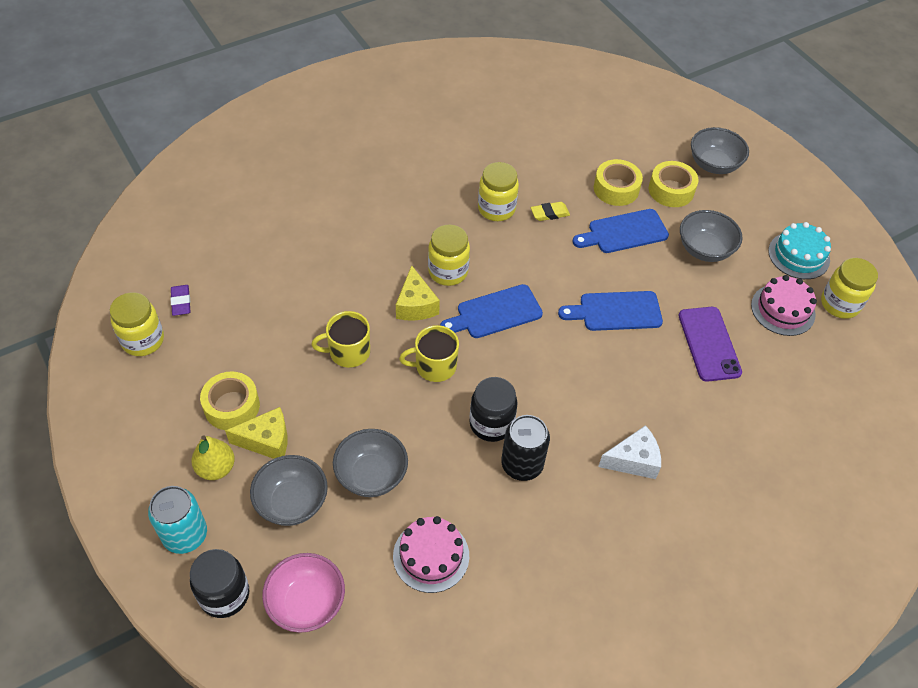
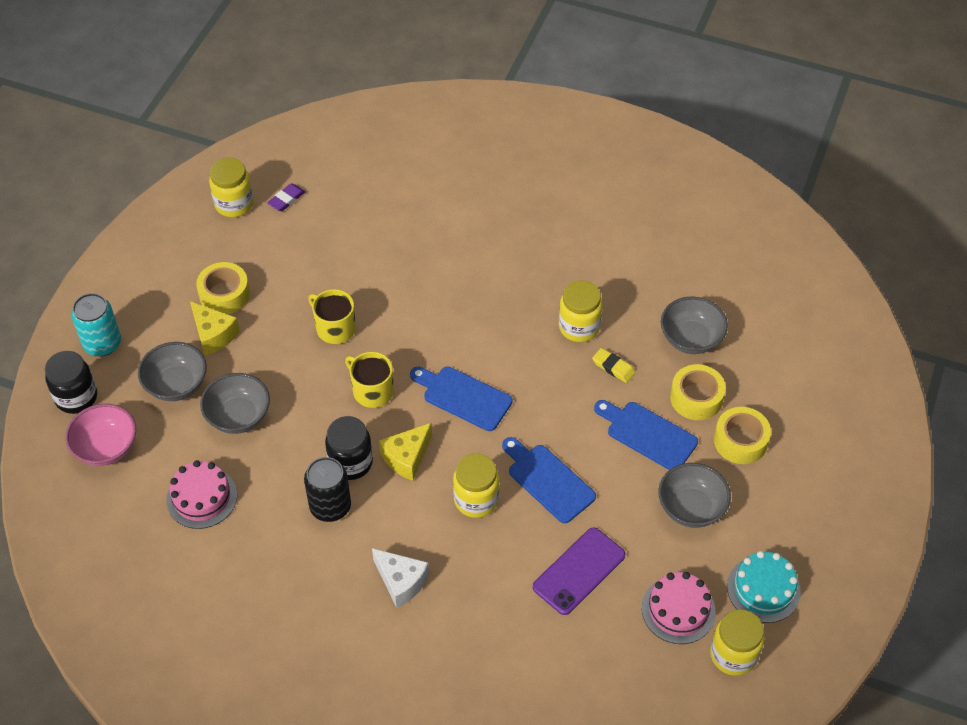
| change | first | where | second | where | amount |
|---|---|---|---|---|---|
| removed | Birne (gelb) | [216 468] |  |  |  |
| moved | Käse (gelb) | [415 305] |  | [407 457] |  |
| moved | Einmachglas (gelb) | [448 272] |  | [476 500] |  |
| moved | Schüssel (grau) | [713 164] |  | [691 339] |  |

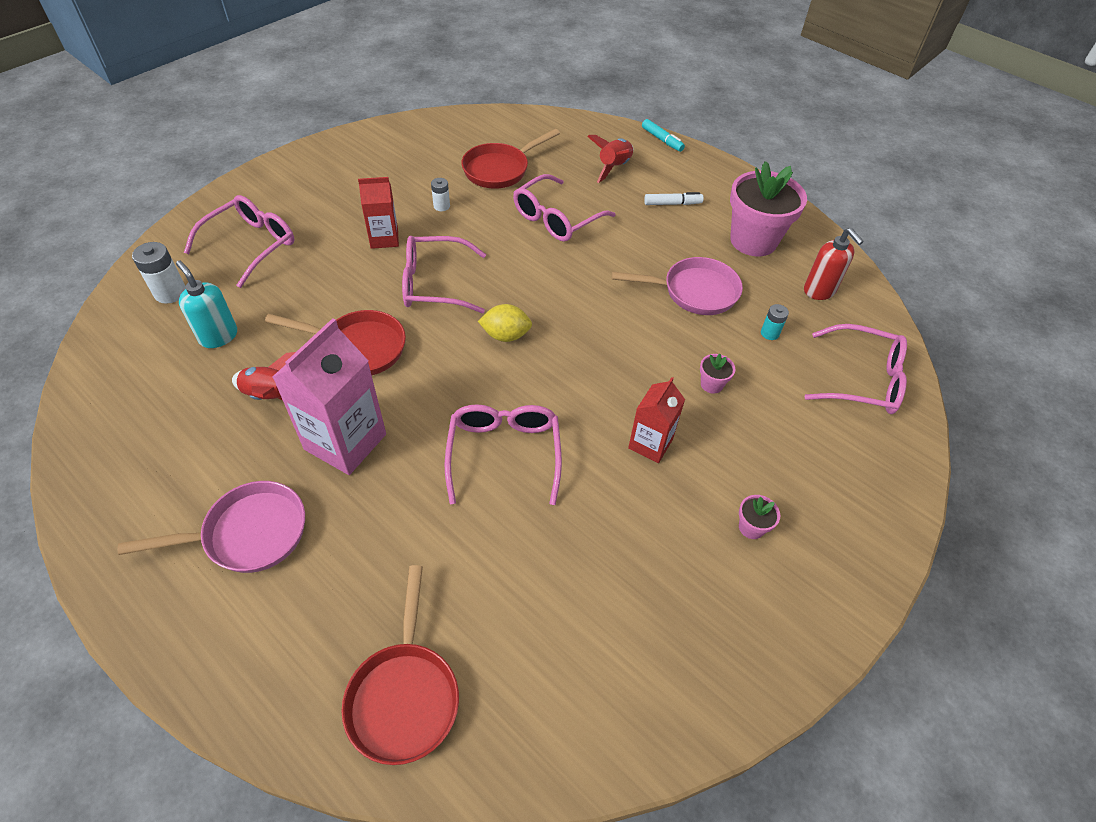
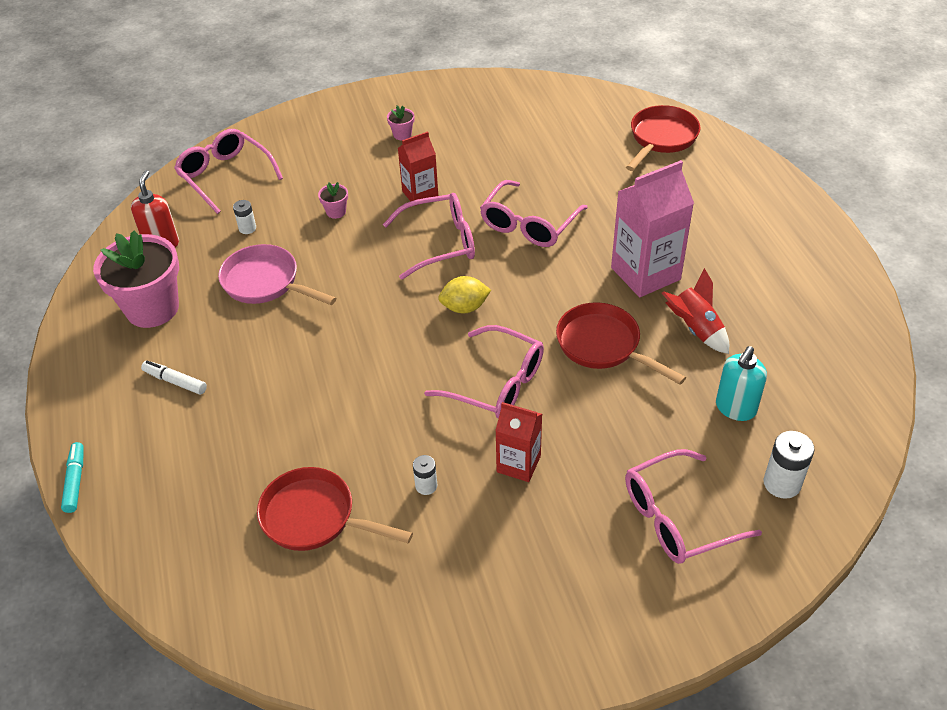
| change | first | where | second | where | amount |
|---|---|---|---|---|---|
| removed | Pfanne (rosa) | [248 534] |  |  |  |
| turned | Seifenspender (türkis) | [218 336] |  | [735 408] | 45 degrees clockwise |
| turned | Pfanne (rot) | [500 169] |  | [315 517] | 150 degrees counterclockwise |
| turned | Zitrone (gelb) | [506 335] |  | [464 307] | 45 degrees counterclockwise |
| moved | Brille (rosa) | [556 219] |  | [440 243] |  |
| removed | Rakete (rot) | [614 167] |  |  |  |
| recoloured | Batterie (türkis) | [769 333] | Batterie (weiß) | [247 228] |  |

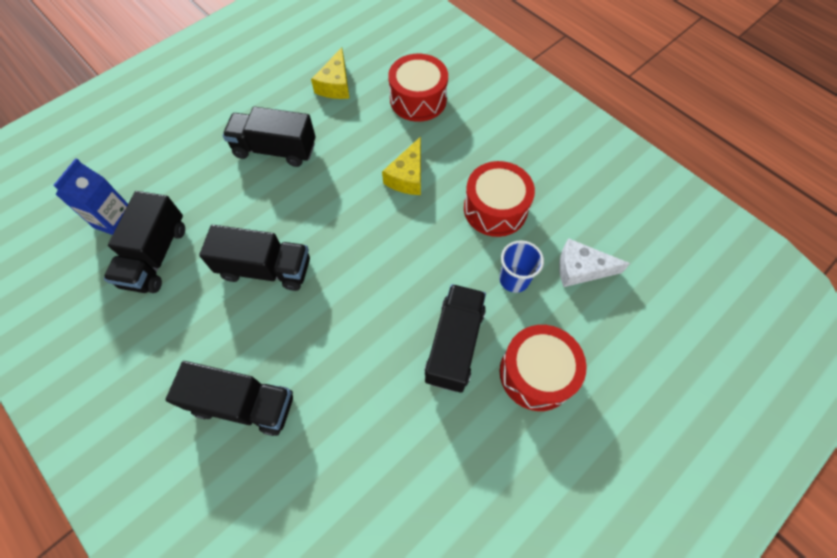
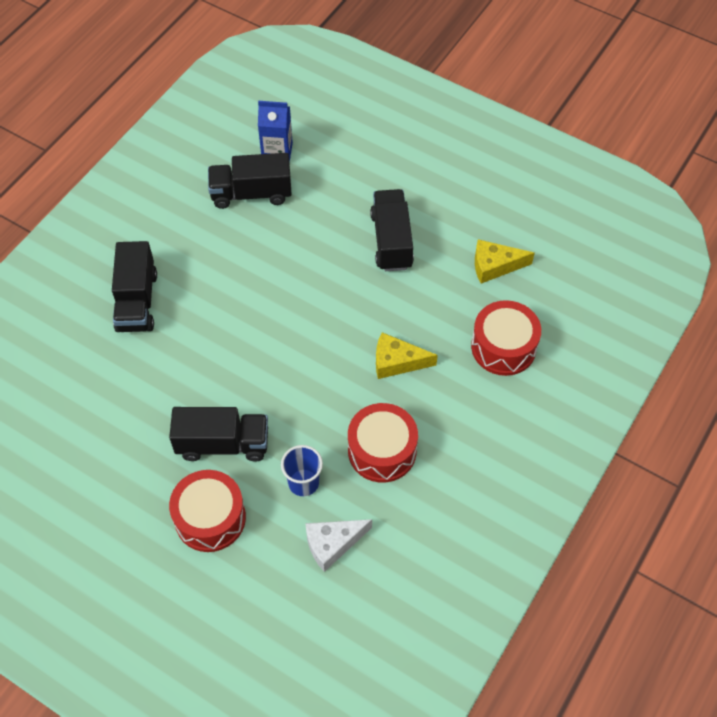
| change | first | where | second | where | amount |
|---|---|---|---|---|---|
| removed | Lastwagen (schwarz) | [265 269] |  |  |  |
| turned | Käse (weiß) | [581 269] |  | [332 544] | 105 degrees counterclockwise |

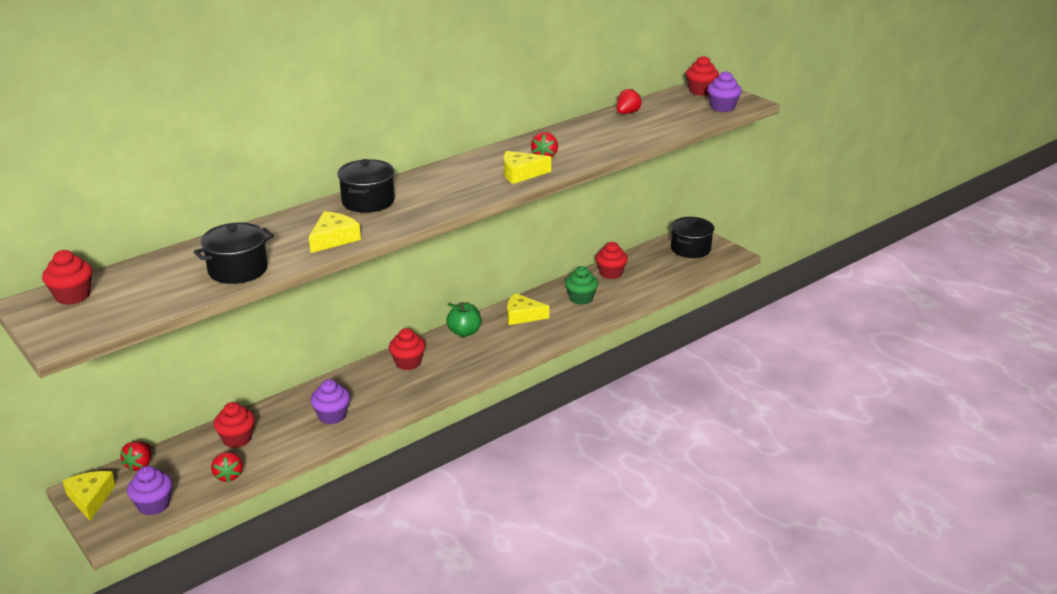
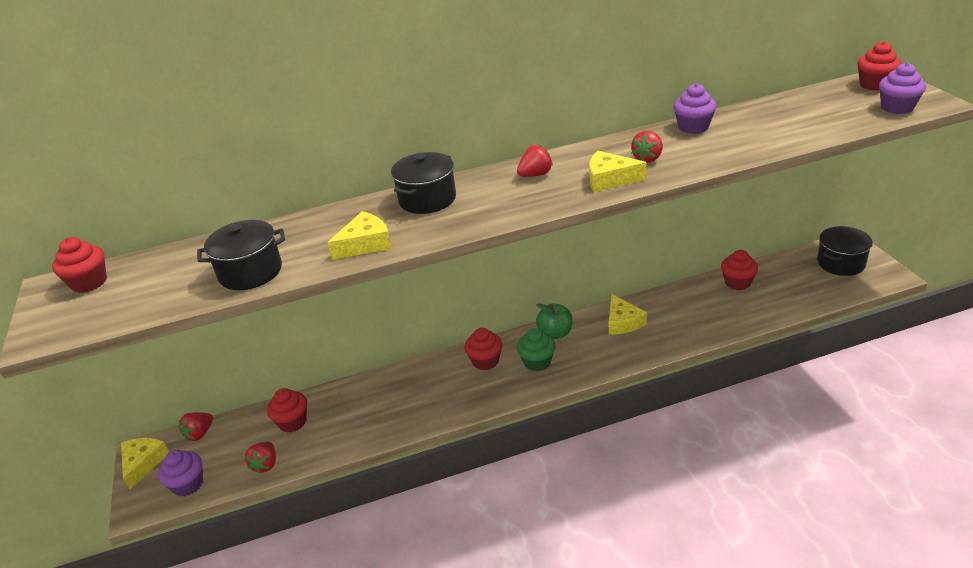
| change | first | where | second | where | amount |
|---|---|---|---|---|---|
| moved | Muffin (lila) | [332 416] |  | [693 127] |  |
| turned | Käse (gelb) | [522 316] |  | [622 322] | 135 degrees counterclockwise |
| moved | Muffin (grün) | [581 298] |  | [537 362] |  |
| moved | Erdbeere (rot) | [627 113] |  | [535 175] |  |

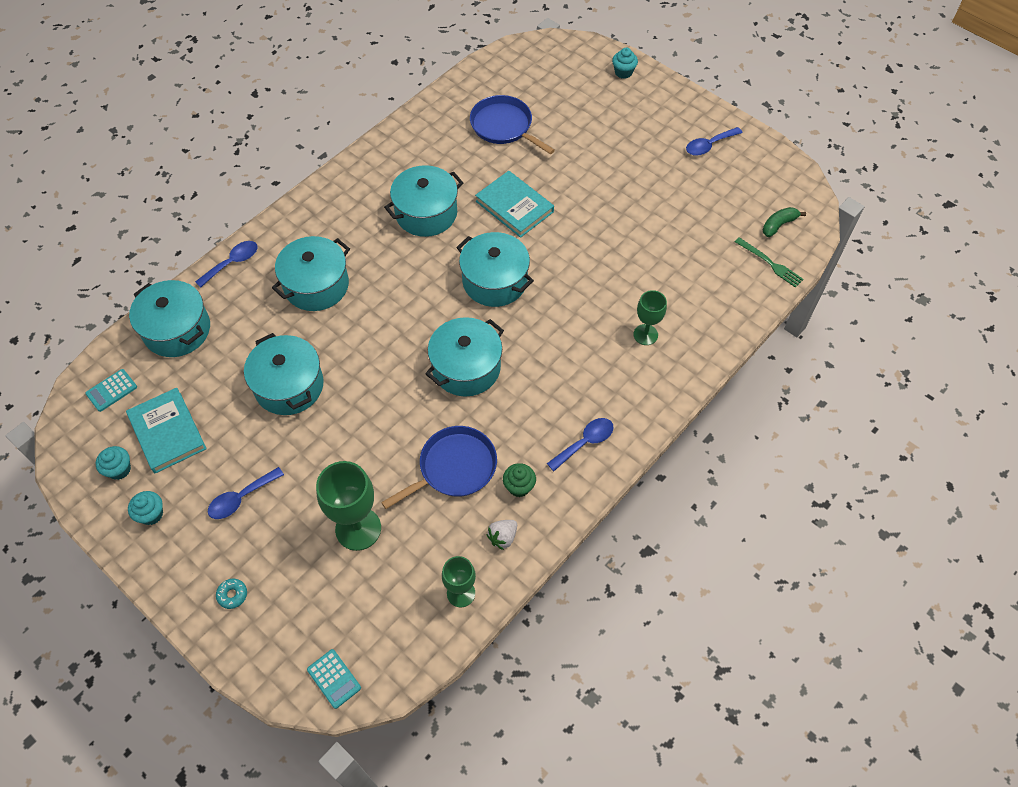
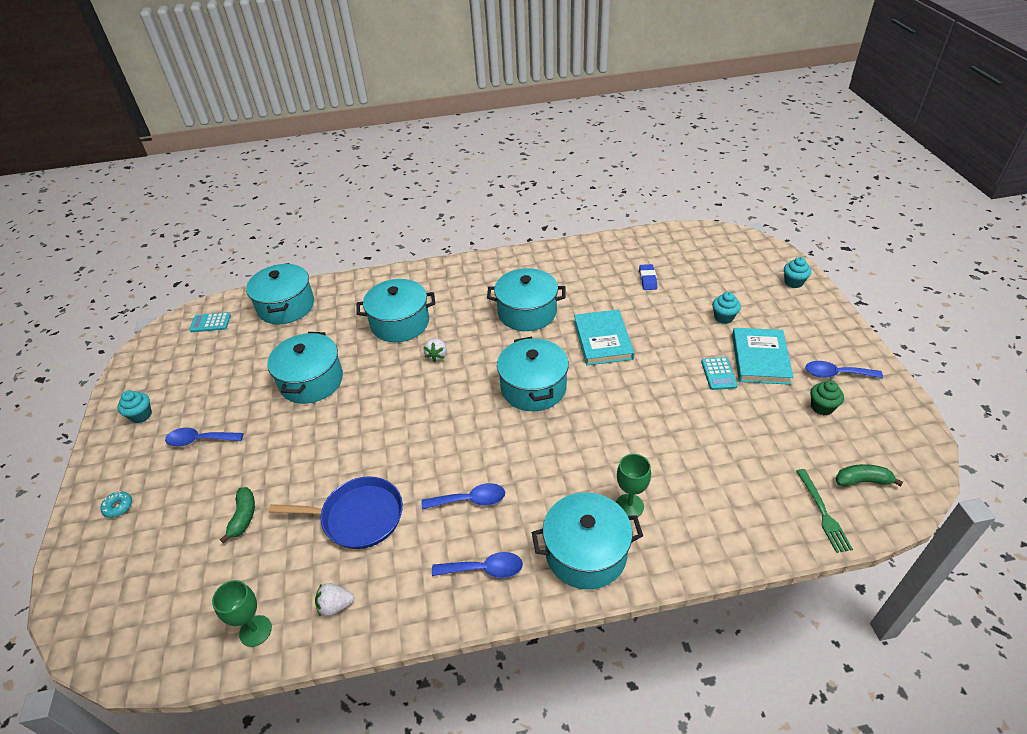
| change | first | where | second | where | amount |
|---|---|---|---|---|---|
| moved | Muffin (türkis) | [119 469] |  | [723 317] |  |
| moved | Buch (türkis) | [167 432] |  | [760 358] |  |
| moved | Löffel (blau) | [232 263] |  | [470 500] |  |
| moved | Taschenrechner (türkis) | [334 678] |  | [718 374] |  |
| replaced | Kelch (grün) | [358 529] | Banane (grün) | [243 517] |  |
| moved | Kochtopf (türkis) | [466 368] |  | [586 553] |  |
| replaced | Pfanne (blau) | [503 126] | Radiergummi (blau) | [647 279] |  |
| moved | Muffin (grün) | [519 486] |  | [822 407] |  |
| added |  |  | Erdbeere (weiß) | [437 356] |  |

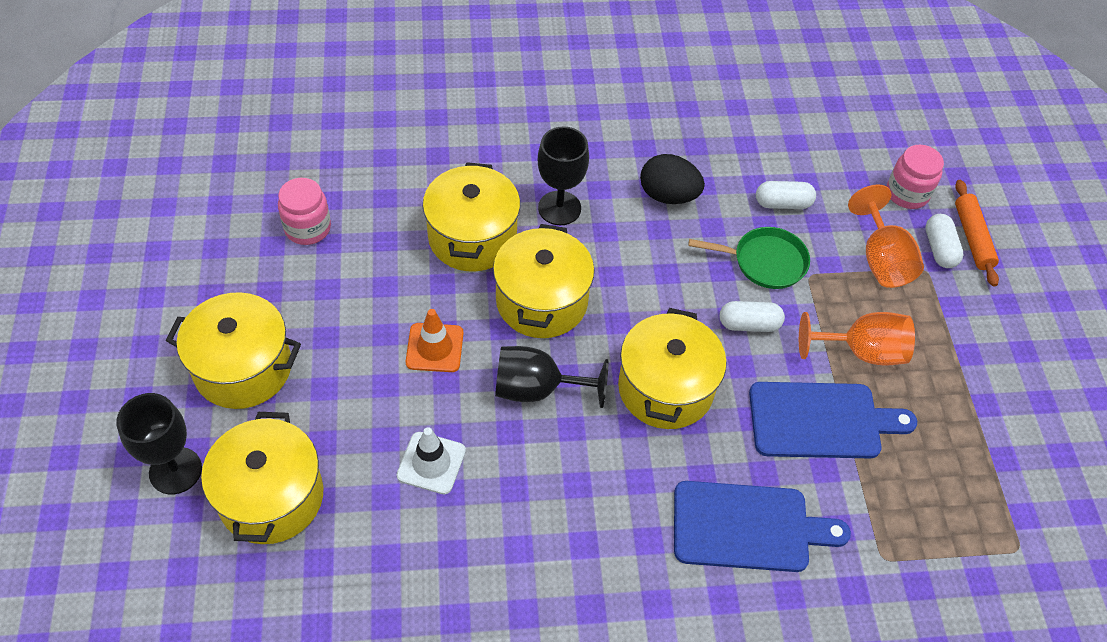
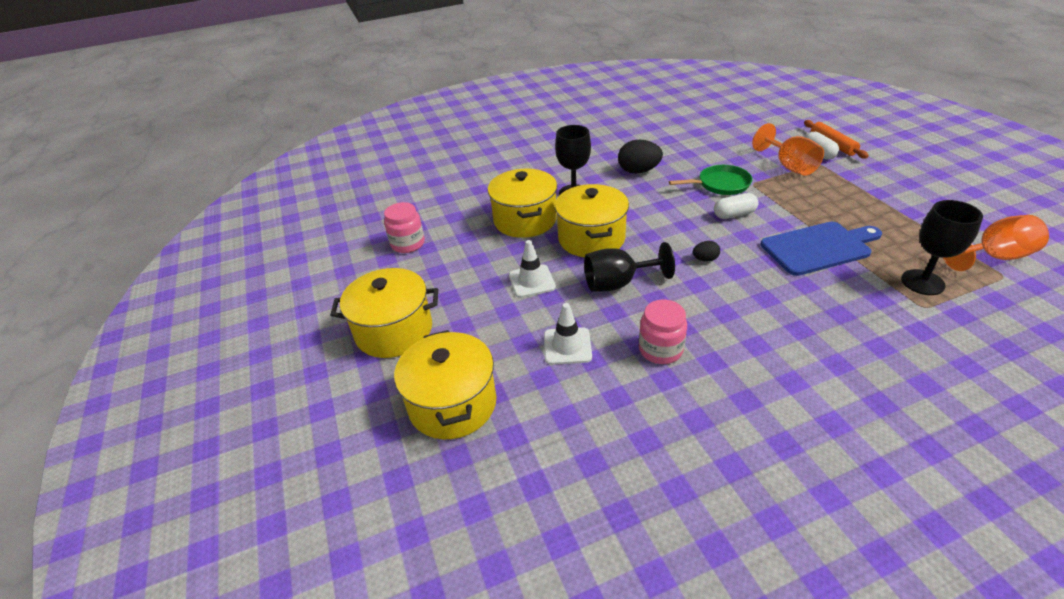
| change | first | where | second | where | amount |
|---|---|---|---|---|---|
| moved | Kelch (schwarz) | [175 470] |  | [922 282] |  |
| recoloured | Leitkegel (orange) | [434 348] | Leitkegel (weiß) | [532 281] |  |
| replaced | Kochtopf (gelb) | [665 388] | Ei (schwarz) | [705 259] |  |
| removed | Schneidebrett (blau) | [747 527] |  |  |  |
| removed | Kapsel (weiß) | [783 203] |  |  |  |
| moved | Kelch (orange) | [861 351] |  | [993 257] |  |
| moved | Einmachglas (rosa) | [907 193] |  | [660 350] |  |

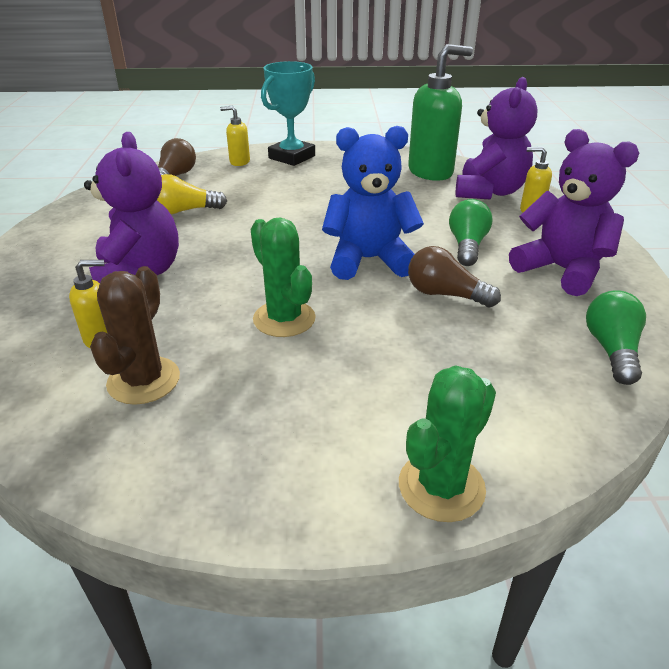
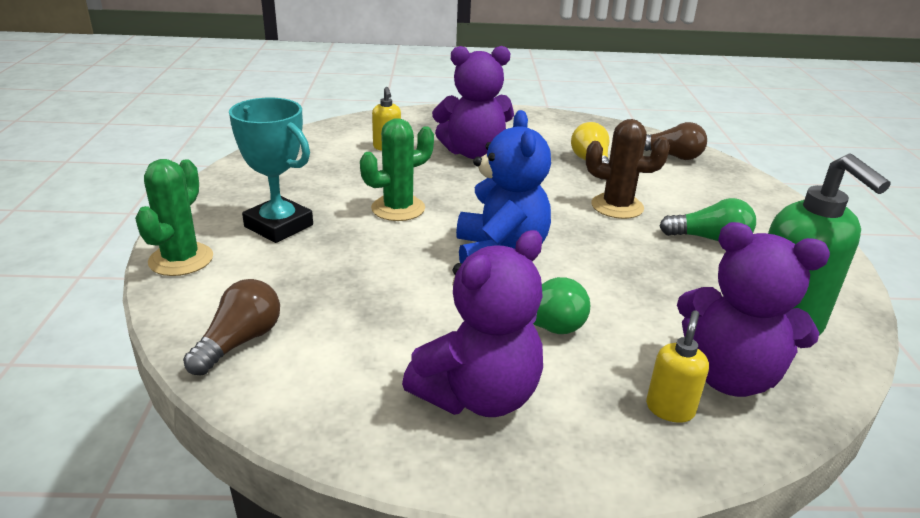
| change | first | where | second | where | amount |
|---|---|---|---|---|---|
| moved | Kaktus (braun) | [144 380] |  | [617 206] |  |
| removed | Seifenspender (gelb) | [239 162] |  |  |  |
| moved | Pokal (türkis) | [292 157] |  | [278 226] |  |
| turned | Kaktus (grün) | [441 486] |  | [181 259] | 60 degrees clockwise |
| moved | Glühbirne (braun) | [445 294] |  | [239 342] |  |
| moved | Glühbirne (grün) | [611 350] |  | [710 239] |  |

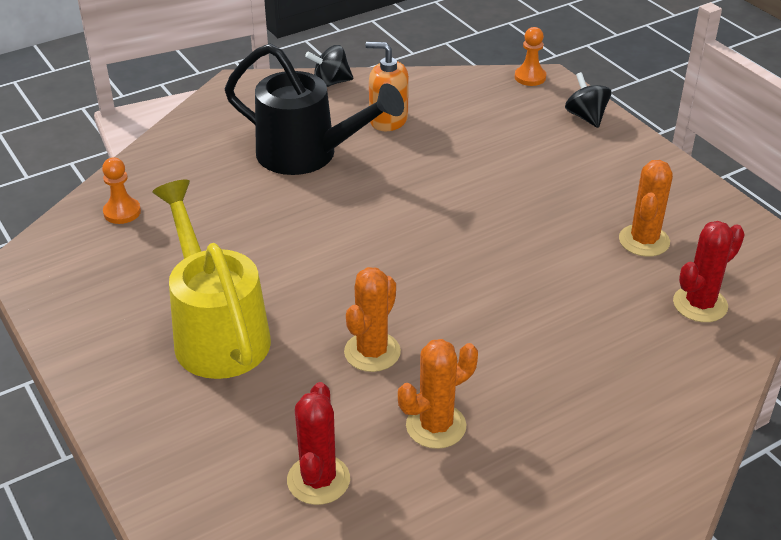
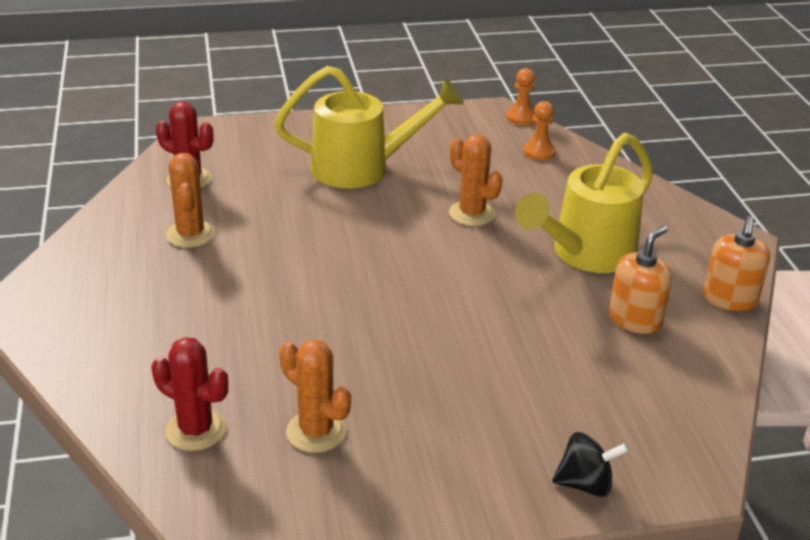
| change | first | where | second | where | amount |
|---|---|---|---|---|---|
| recoloured | Gießkanne (schwarz) | [307 155] | Gießkanne (gelb) | [586 254] |  |
| replaced | Kreisel (schwarz) | [330 83] | Seifenspender (orange) | [729 299] |  |
| moved | Kaktus (orange) | [372 352] |  | [472 214] |  |
| moved | Bauer (orange) | [530 77] |  | [521 118] |  |
| turned | Kaktus (rot) | [700 304] |  | [196 430] | 45 degrees counterclockwise |

